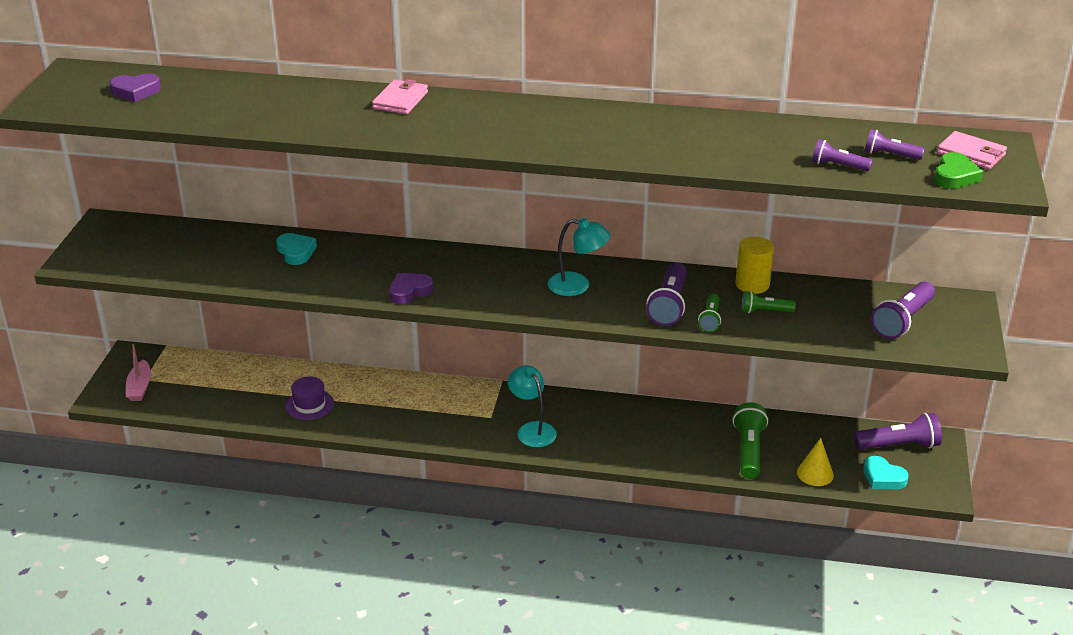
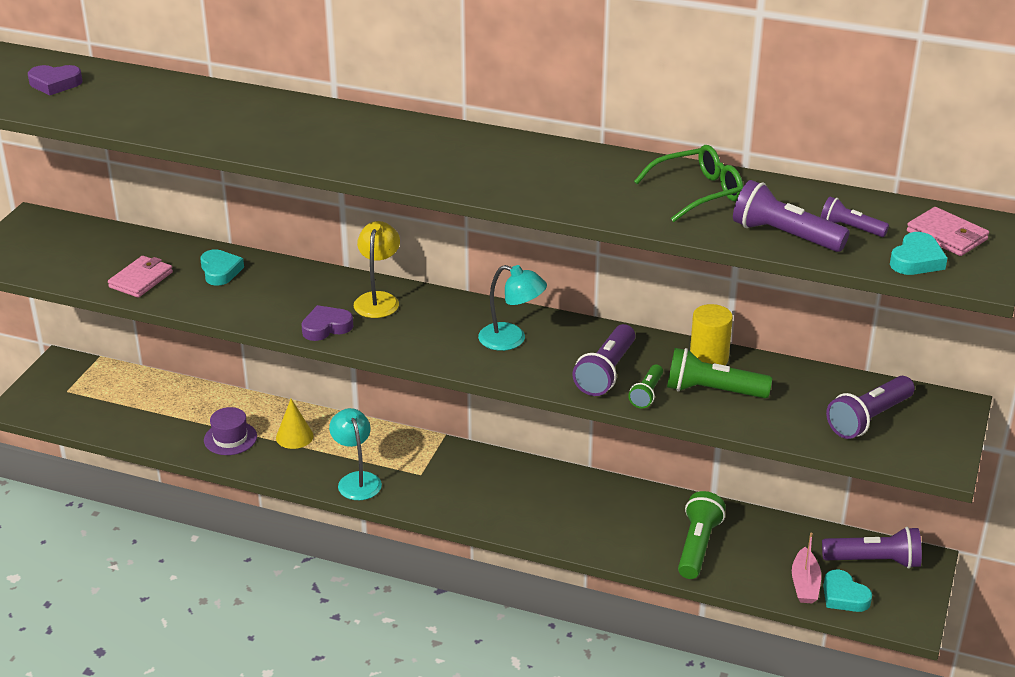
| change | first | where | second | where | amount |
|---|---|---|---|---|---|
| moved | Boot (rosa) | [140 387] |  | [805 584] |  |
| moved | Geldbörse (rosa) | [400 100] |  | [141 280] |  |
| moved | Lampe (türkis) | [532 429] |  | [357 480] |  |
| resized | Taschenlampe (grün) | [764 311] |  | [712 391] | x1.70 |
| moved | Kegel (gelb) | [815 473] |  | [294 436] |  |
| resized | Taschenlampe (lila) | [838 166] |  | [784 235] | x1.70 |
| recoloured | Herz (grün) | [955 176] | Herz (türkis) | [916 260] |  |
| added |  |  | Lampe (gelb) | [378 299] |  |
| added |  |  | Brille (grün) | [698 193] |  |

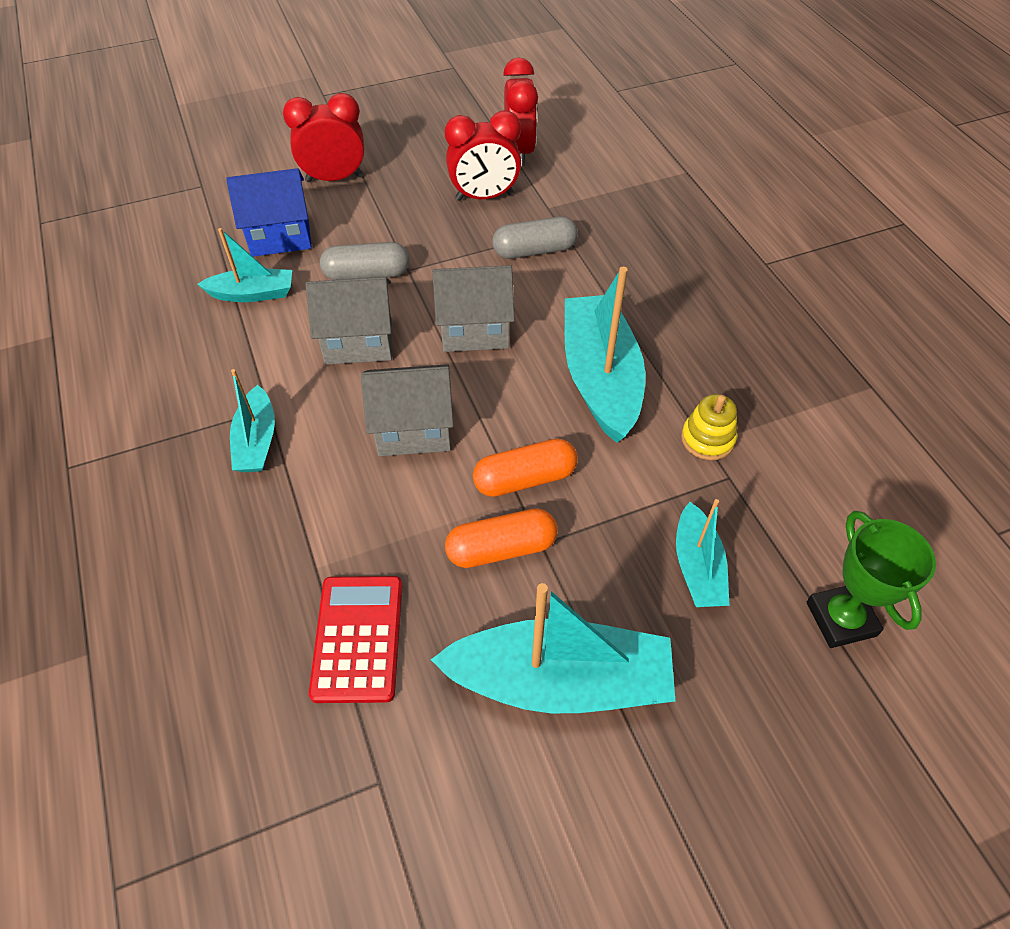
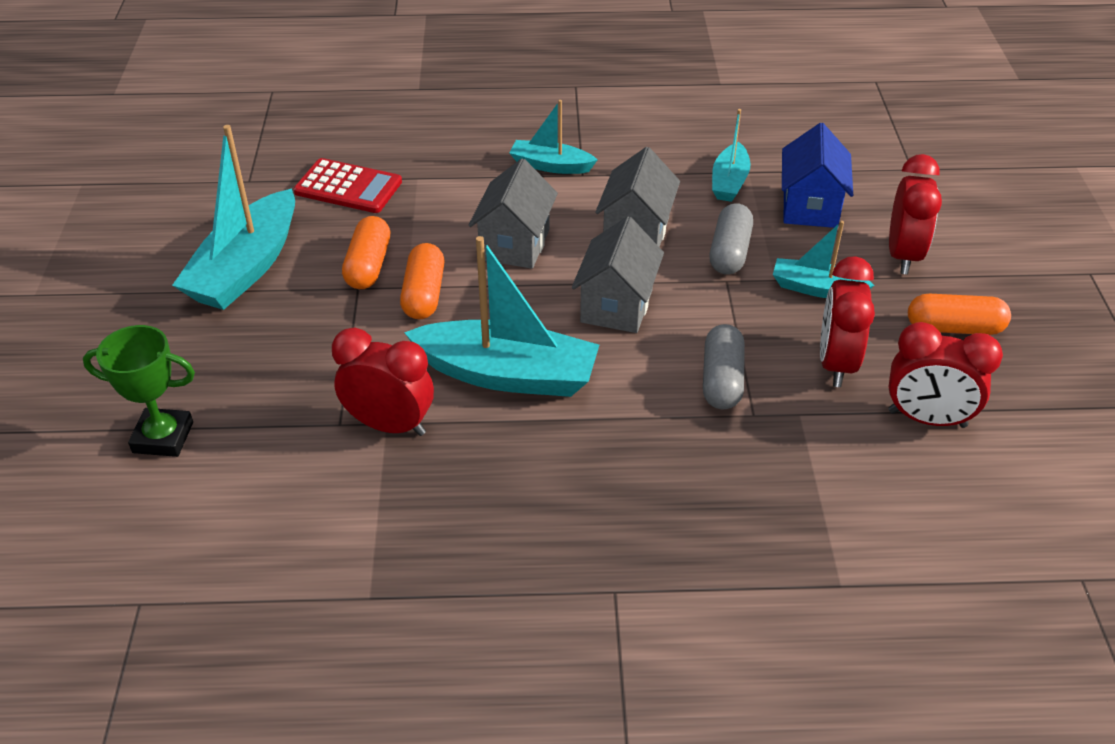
| change | first | where | second | where | amount |
|---|---|---|---|---|---|
| moved | Boot (türkis) | [697 567] |  | [816 288] |  |
| replaced | Stapelspielzeug (gelb) | [707 439] | Wecker (rot) | [390 425] |  |
| added |  |  | Kapsel (orange) | [954 328] |  |

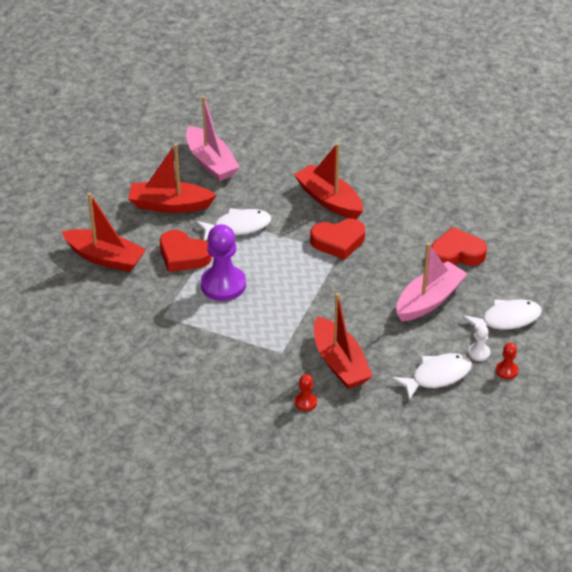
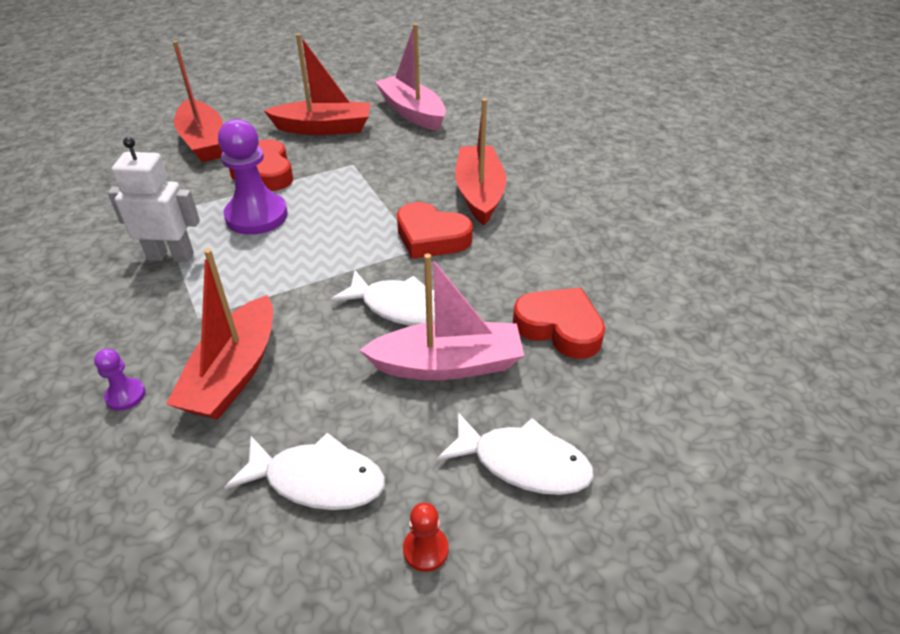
| change | first | where | second | where | amount |
|---|---|---|---|---|---|
| turned | Boot (rot) | [170 205] |  | [323 128] | 135 degrees clockwise |
| turned | Boot (rosa) | [211 162] |  | [412 112] | 135 degrees clockwise |
| moved | Fisch (weiß) | [238 227] |  | [401 307] |  |
| recoloured | Bauer (rot) | [305 402] | Bauer (lila) | [125 395] |  |
| removed | Bauer (weiß) | [479 353] |  |  |  |
| added |  |  | Roboter (weiß) | [171 256] |  |

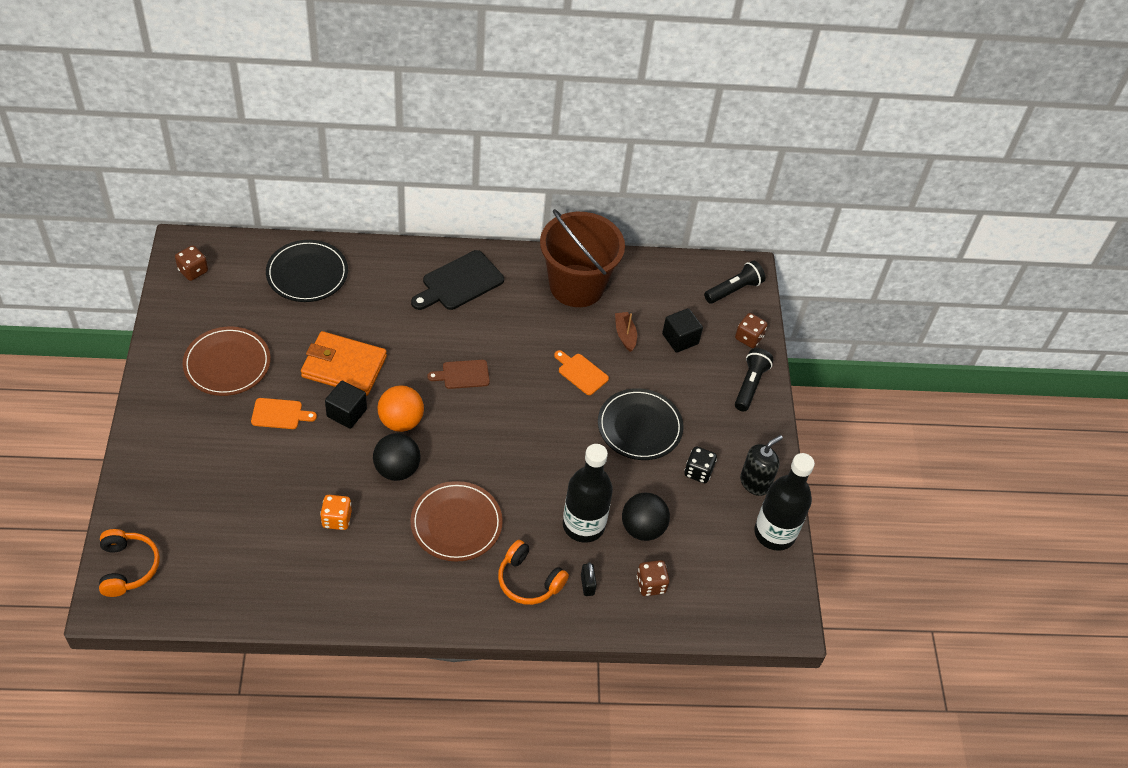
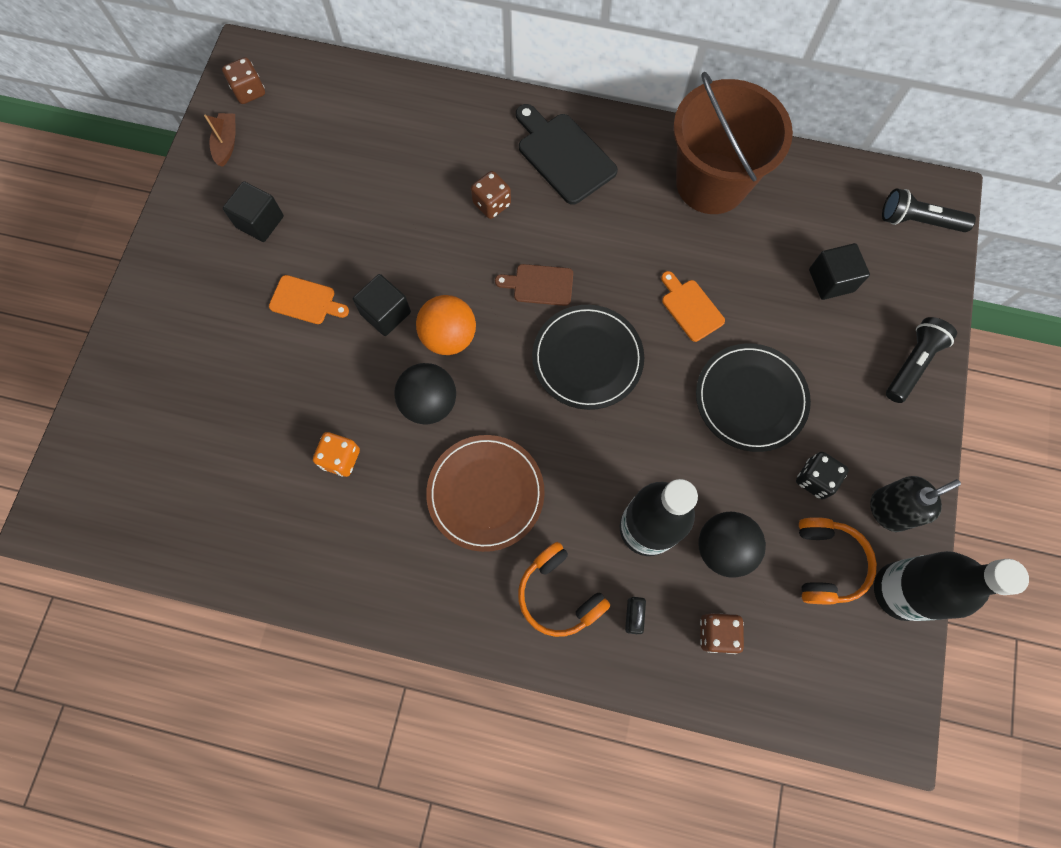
| change | first | where | second | where | amount |
|---|---|---|---|---|---|
| moved | Kopfhörer (orange) | [128 567] |  | [827 563] |  |
| replaced | Teller (braun) | [227 364] | Kubus (schwarz) | [260 222] |  |
| moved | Teller (schwarz) | [307 273] |  | [587 358] |  |
| removed | Geldbörse (orange) | [344 366] |  |  |  |
| turned | Schneidebrett (schwarz) | [459 282] |  | [563 155] | 75 degrees clockwise |
| moved | Boot (braun) | [625 335] |  | [227 143] |  |
| turned | Taschenlampe (schwarz) | [734 290] |  | [918 221] | 150 degrees counterclockwise |
| moved | Spielwürfel (braun) | [749 338] |  | [492 204] |  |

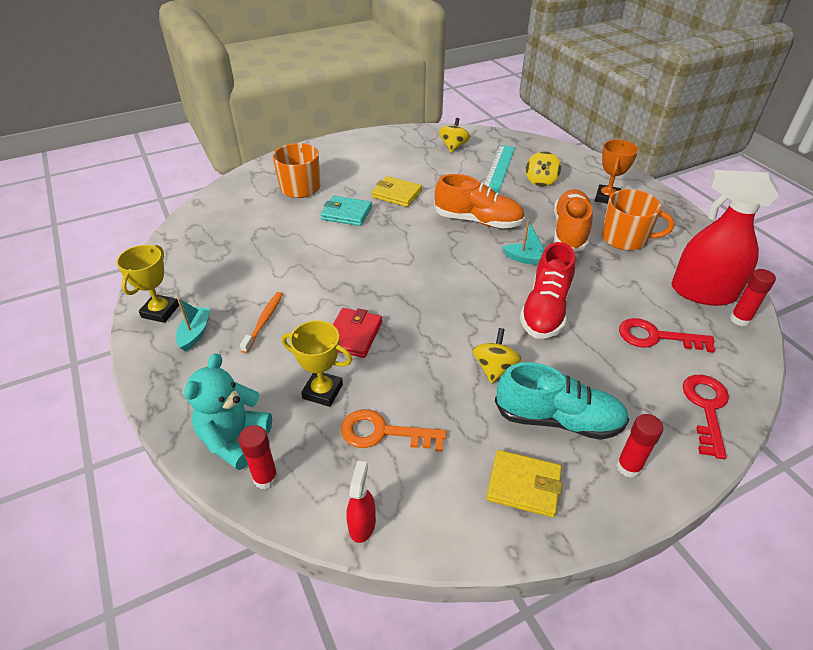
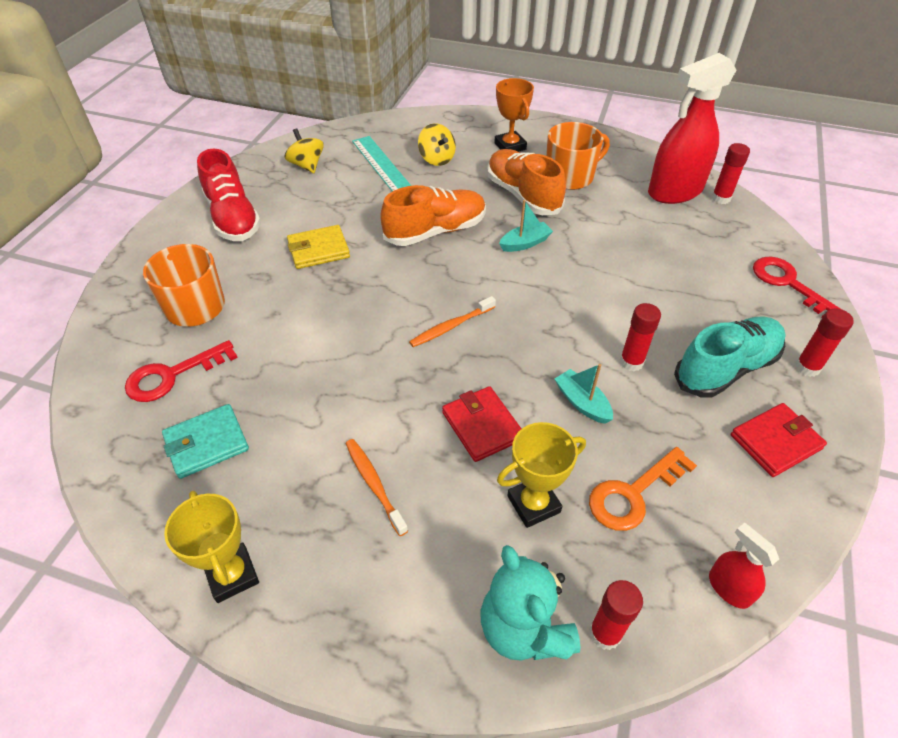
| change | first | where | second | where | amount |
|---|---|---|---|---|---|
| moved | Boot (türkis) | [195 333] |  | [582 403] |  |
| moved | Geldbörse (türkis) | [346 213] |  | [206 443] |  |
| replaced | Kreisel (gelb) | [494 368] | Klebestift (rot) | [631 362] |  |
| recoloured | Geldbörse (gelb) | [523 485] | Geldbörse (rot) | [775 442] |  |
| moved | Schuh (rot) | [545 310] |  | [233 218] |  |
| moved | Schlüssel (rot) | [656 337] |  | [172 375] |  |
| added |  |  | Zahnbürste (orange) | [451 326] |  |

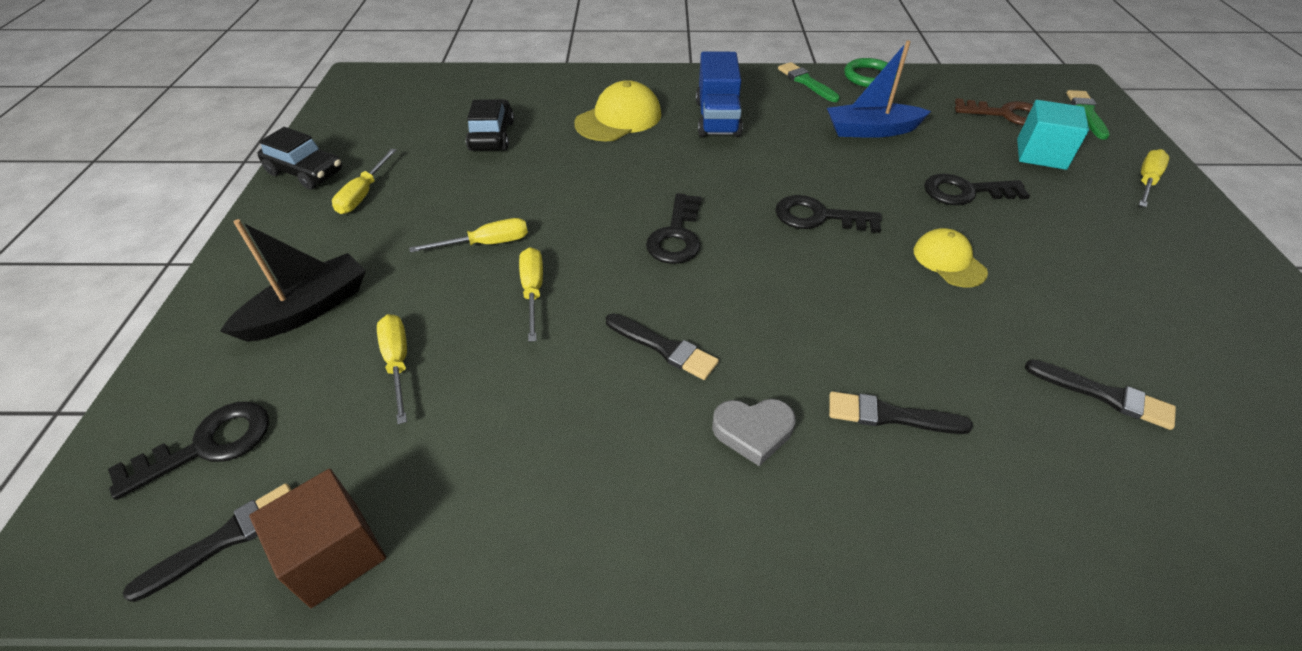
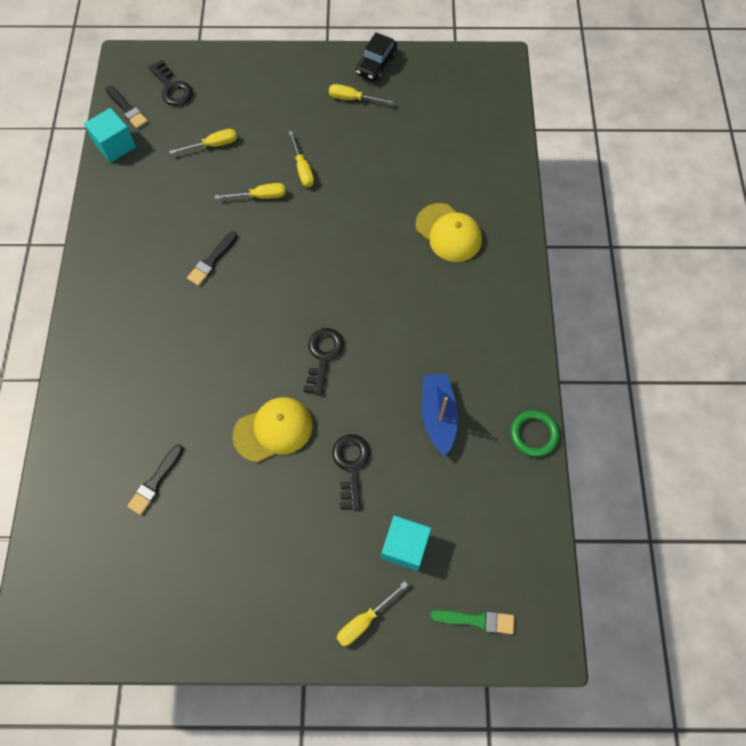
| change | first | where | second | where | amount |
|---|---|---|---|---|---|
| removed | Boot (schwarz) | [308 309] |  |  |  |
| recoloured | Kubus (braun) | [334 554] | Kubus (türkis) | [115 145] |  |
| removed | Auto (schwarz) | [492 136] |  |  |  |
| removed | Schlüssel (schwarz) | [676 236] |  |  |  |
| removed | Lastwagen (blau) | [717 118] |  |  |  |
| removed | Herz (grau) | [753 432] |  |  |  |
| removed | Pinsel (grün) | [806 82] |  |  |  |
| removed | Pinsel (schwarz) | [890 416] |  |  |  |
| resized | Kappe (gelb) | [949 261] |  | [273 430] | x1.54 |
| removed | Schlüssel (braun) | [1006 114] |  |  |  |
| turned | Schraubenzieher (gelb) | [1146 181] |  | [364 620] | 105 degrees clockwise |

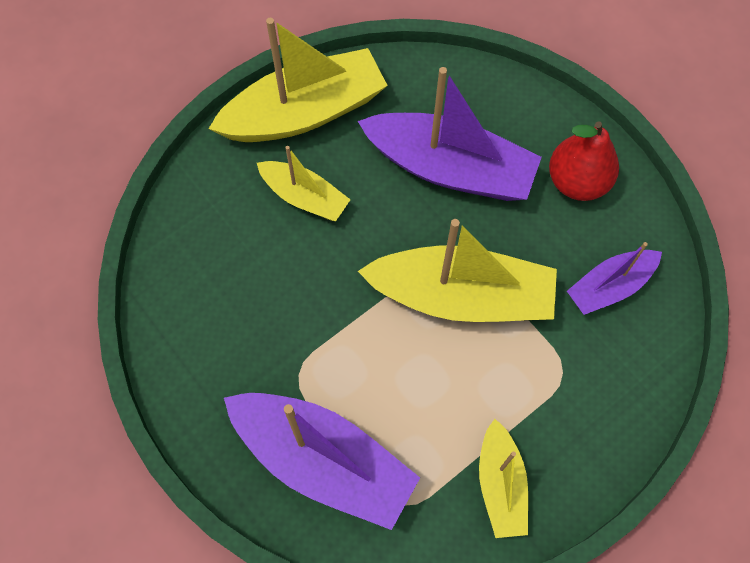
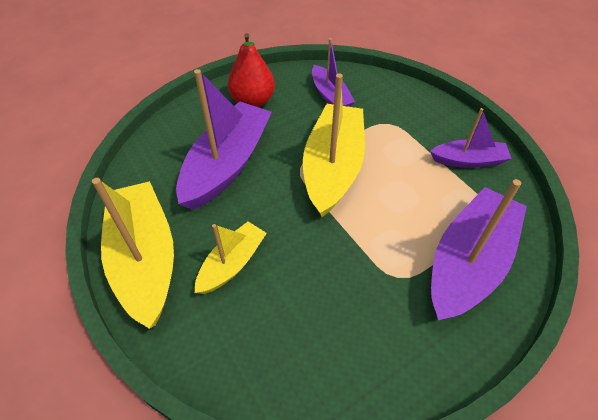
| change | first | where | second | where | amount |
|---|---|---|---|---|---|
| recoloured | Boot (gelb) | [500 484] | Boot (lila) | [468 160] |  |

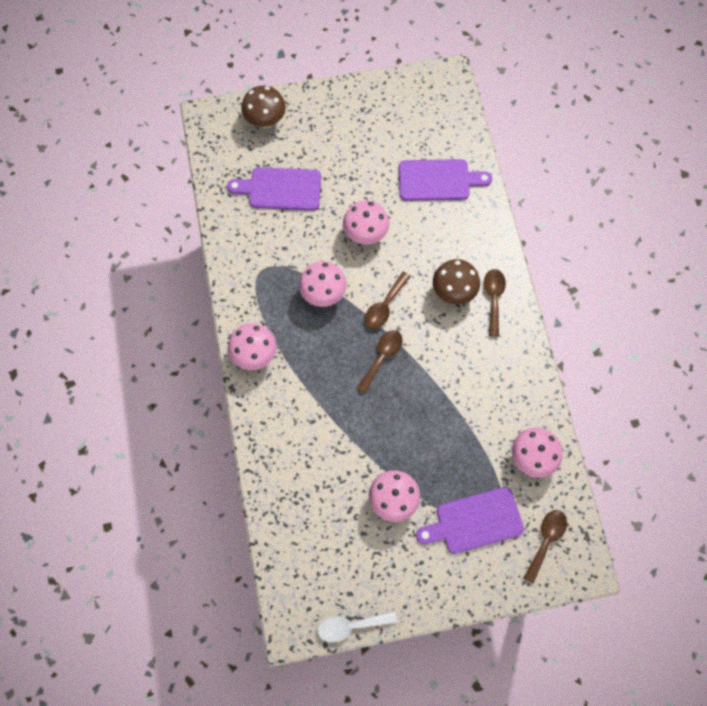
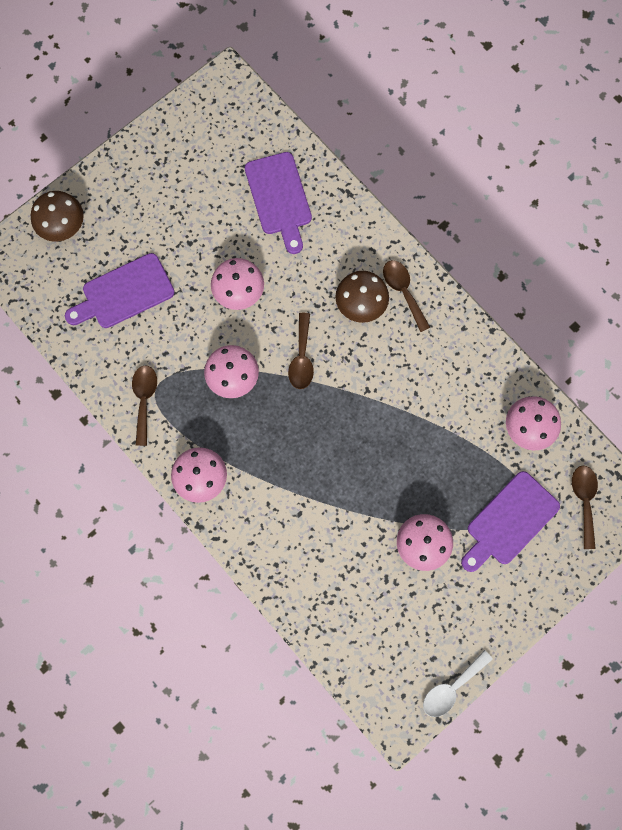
| change | first | where | second | where | amount |
|---|---|---|---|---|---|
| moved | Löffel (braun) | [382 357] |  | [144 400] |  |
| turned | Schneidebrett (lila) | [438 180] |  | [279 198] | 105 degrees clockwise |

